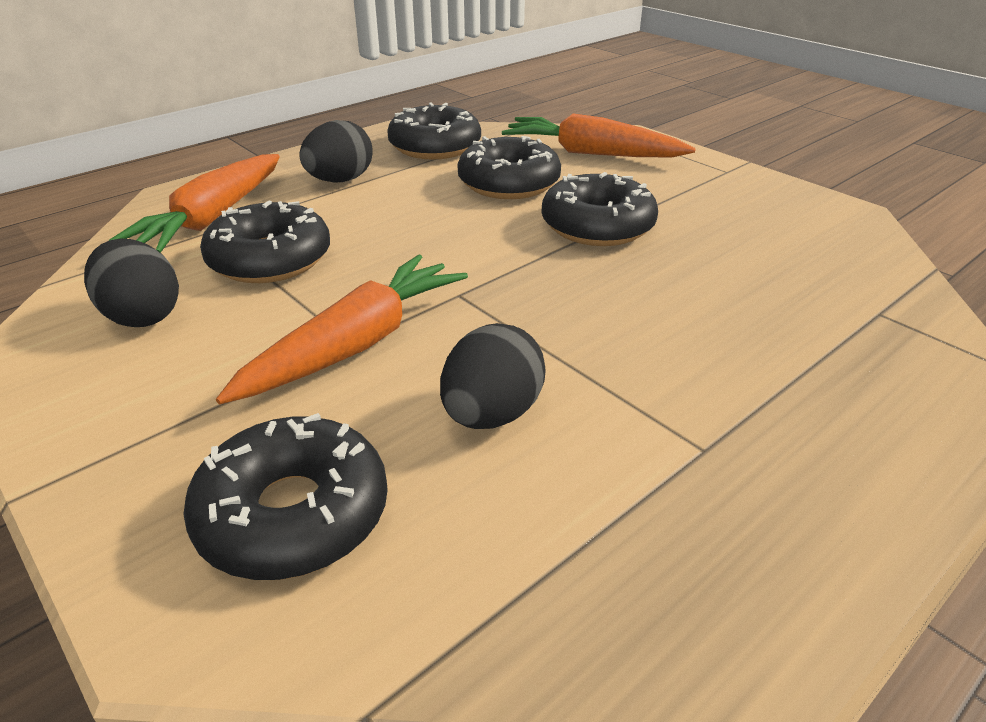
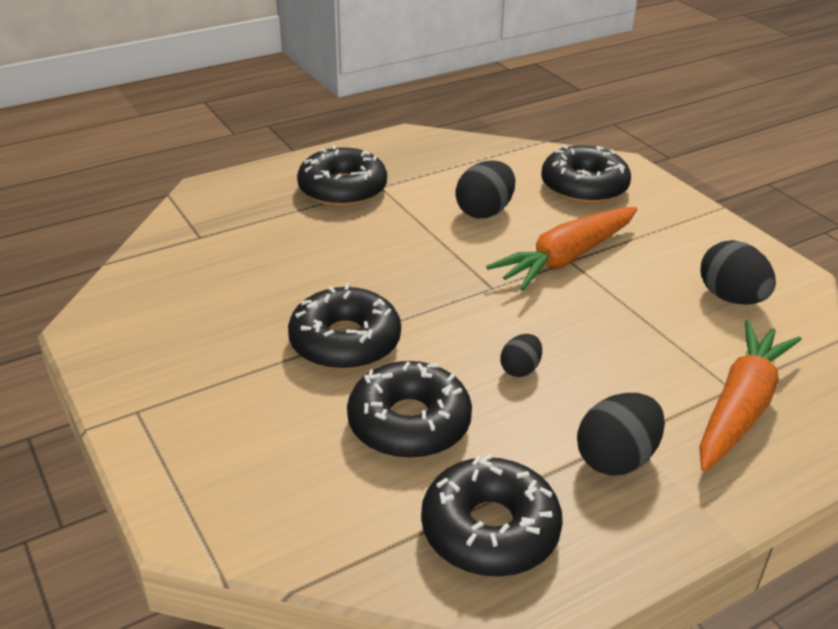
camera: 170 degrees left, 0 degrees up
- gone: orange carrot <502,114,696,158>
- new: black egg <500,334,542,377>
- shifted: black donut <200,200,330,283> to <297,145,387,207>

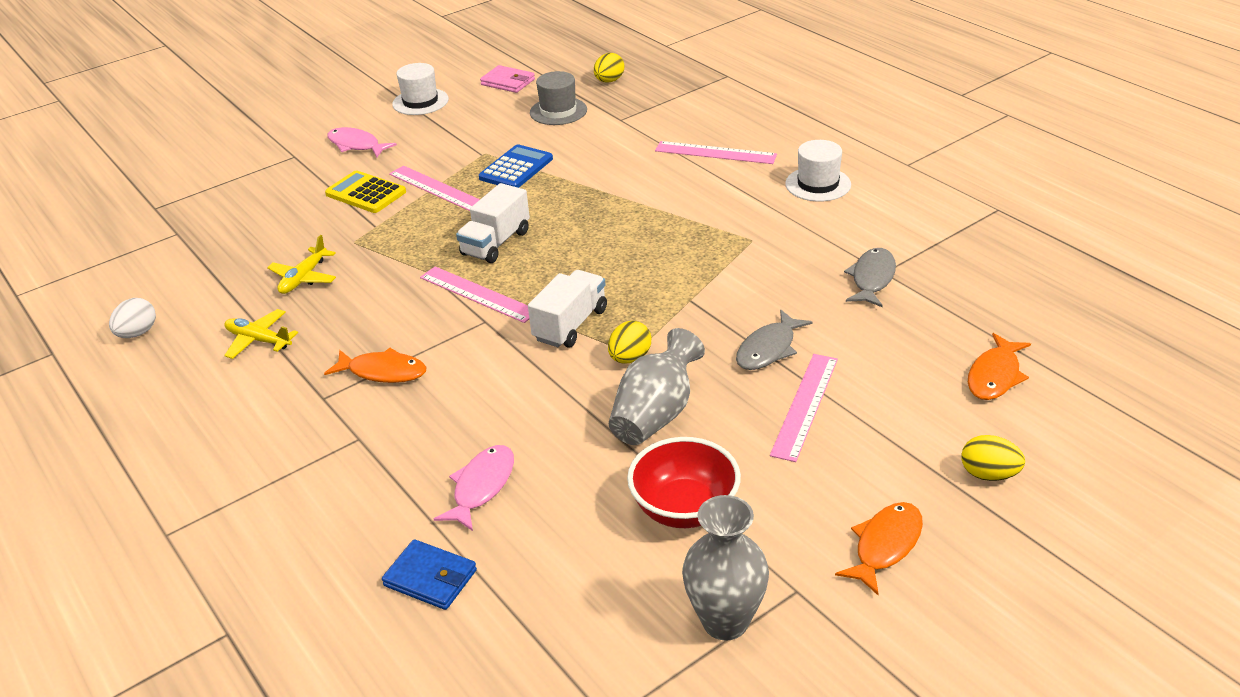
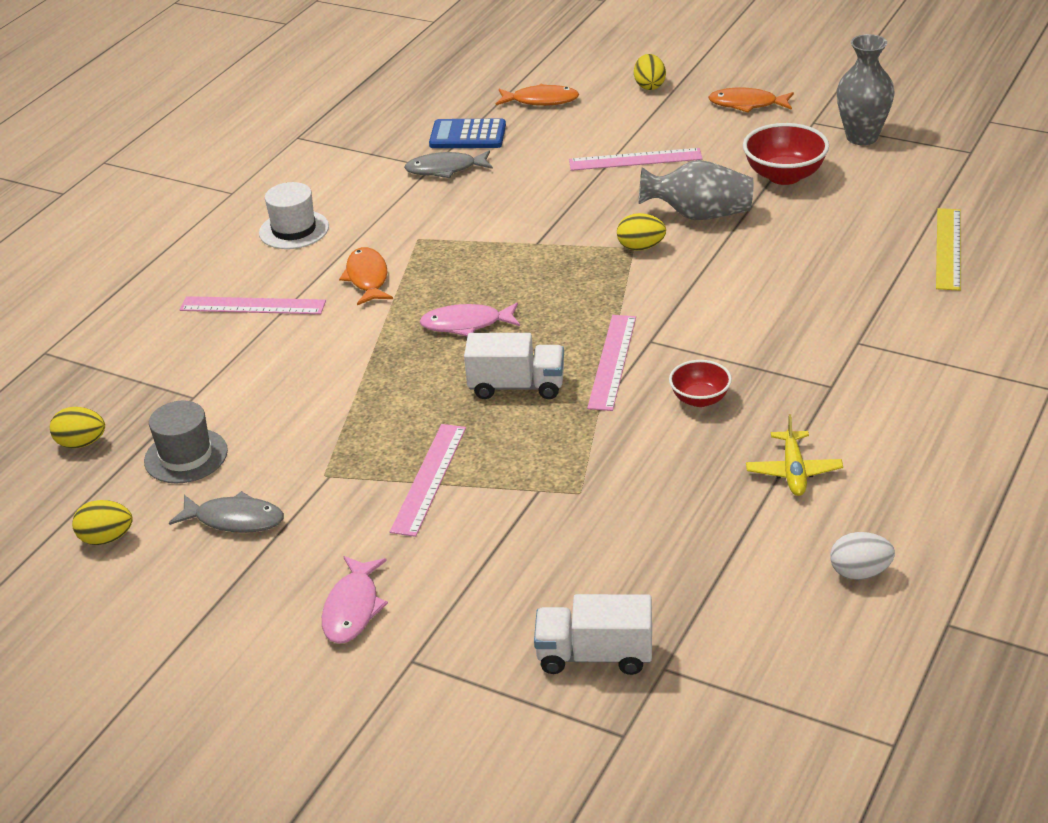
camera: 115 degrees left, 0 degrees up
- gone: yellow plane <267,235,336,294>
- gone: yellow calculator <325,170,406,213>
- gone: white hat <392,63,449,115>
- new: red bowl <669,360,732,407>
- shifted: orange fish <324,348,426,383> to <339,247,393,305>
- shifted: pink fish <434,445,514,531> to <419,303,520,336>
- shifted: blue calculator <479,144,553,188> to <429,119,506,148>
- shifted: white truck <528,270,607,347> to <534,594,652,675>
- shifted: grey fish <736,309,813,370> to <169,491,284,533>
- swapped: blue wallet <382,539,477,610> to yellow ruler <936,208,961,291>
- swapped: pink wallet <480,65,535,93> to yellow egg <72,500,133,545>
- rotated: pink ruler <655,141,777,164> = <180,296,326,314> 75 degrees counterclockwise

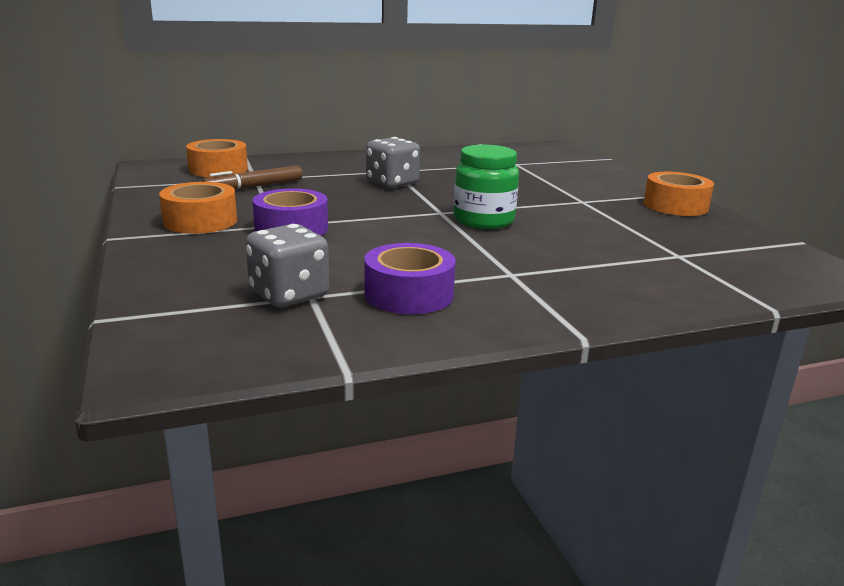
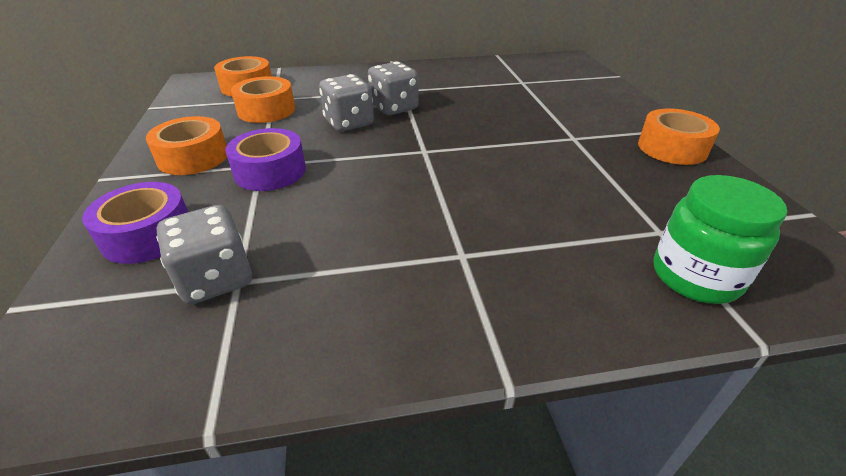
camera: 10 degrees right, 15 degrees up
- new: grey dice <319,74,374,132>
- shifted: purple tape <365,243,456,314> to <82,182,188,264>
- shifted: green jar <454,145,519,229> to <654,175,787,304>
- swapped: brown marker <203,165,302,190> to orange tape <231,76,295,123>

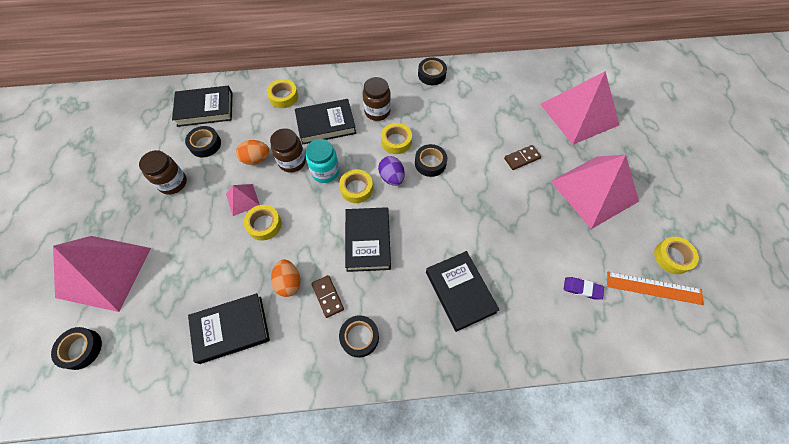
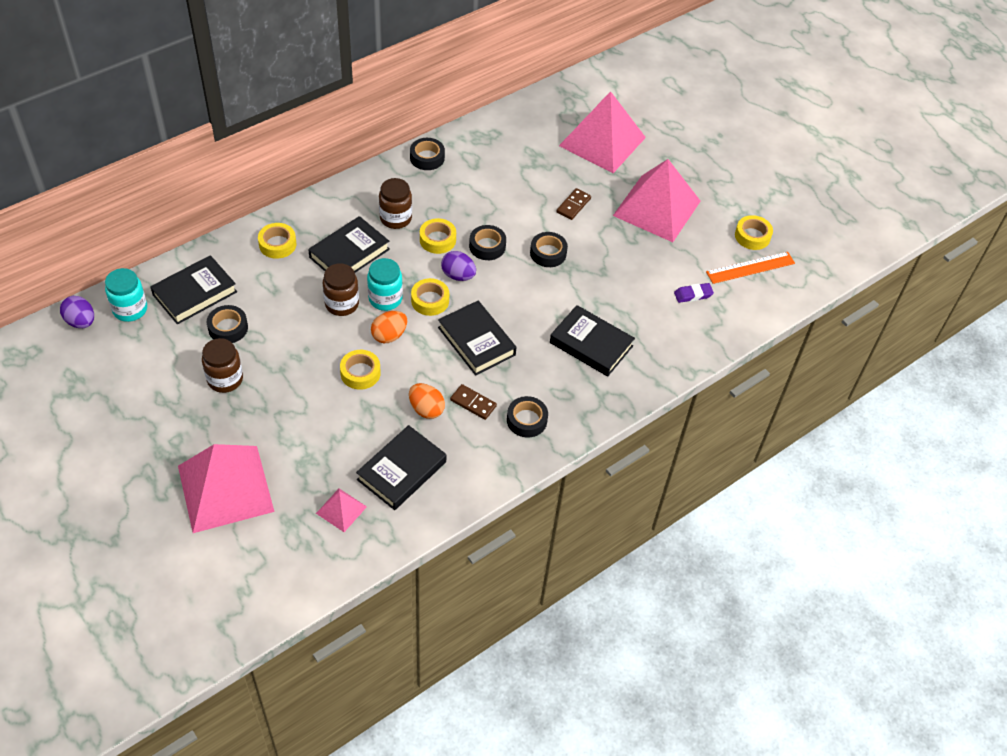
camera: 35 degrees left, 10 degrees down
- new: purple egg <60,296,94,328>
- new: turquoise jar <105,268,147,322>
- shifted: black tape <51,327,102,370> to <530,232,568,267>
- shifted: pink pyramid <226,184,260,216> to <316,489,367,532>
- shifted: orange egg <236,140,269,165> to <371,311,407,343>

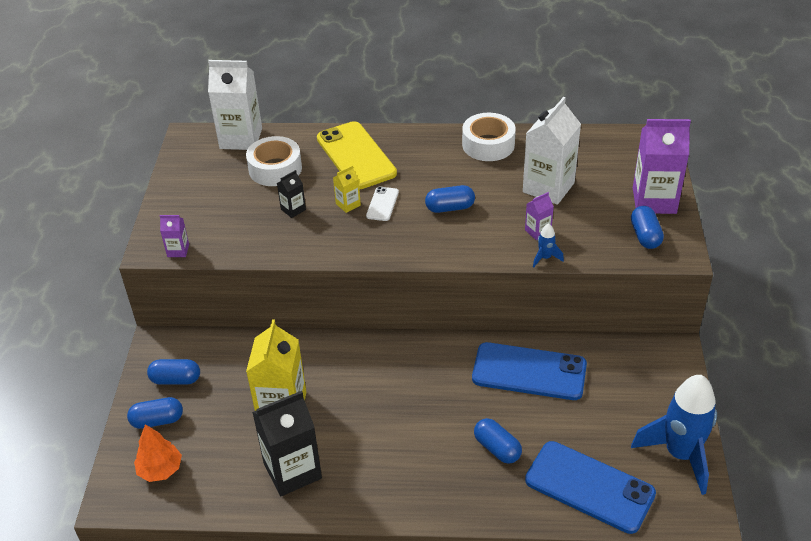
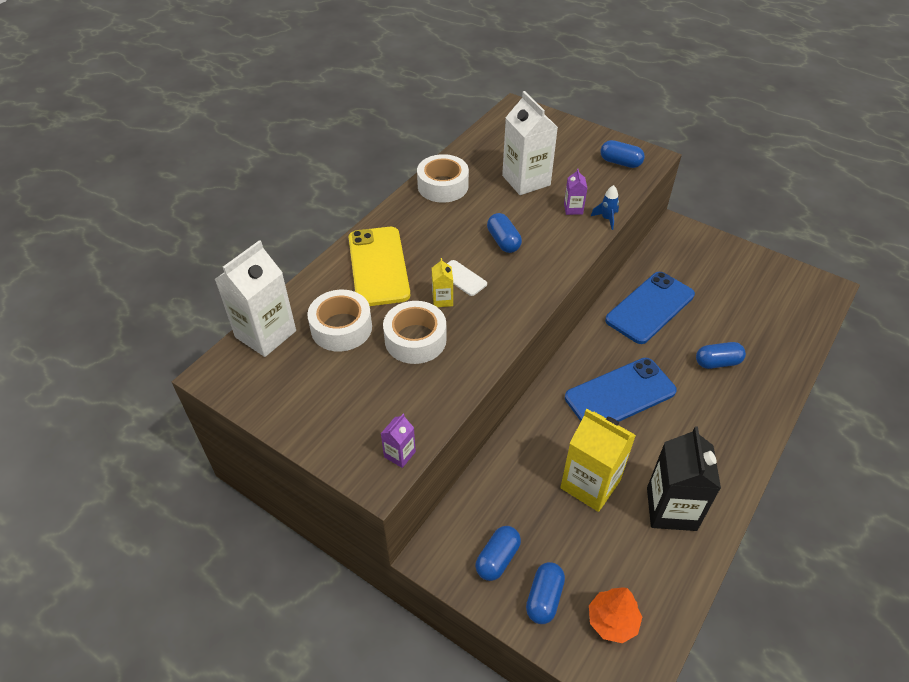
camera: 60 degrees left, 5 degrees up
- gone: blue rocket <631,375,717,495>
- gone: purple carton <633,119,691,214>
- shifted: blue phone <525,441,656,534> to <565,358,677,422>
- swapped: black carton <277,170,306,218> to white tape <383,301,447,364>
- rotated: yellow phone <317,121,397,190> = <349,227,410,306> 75 degrees clockwise
- rotated: blue capsule <425,185,475,213> = <487,213,522,253> 45 degrees counterclockwise

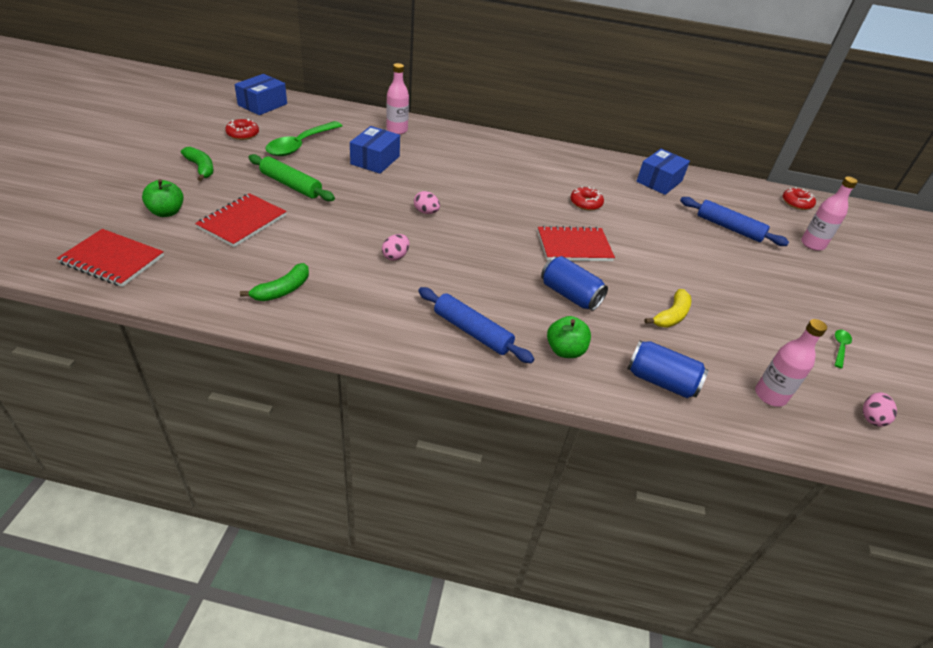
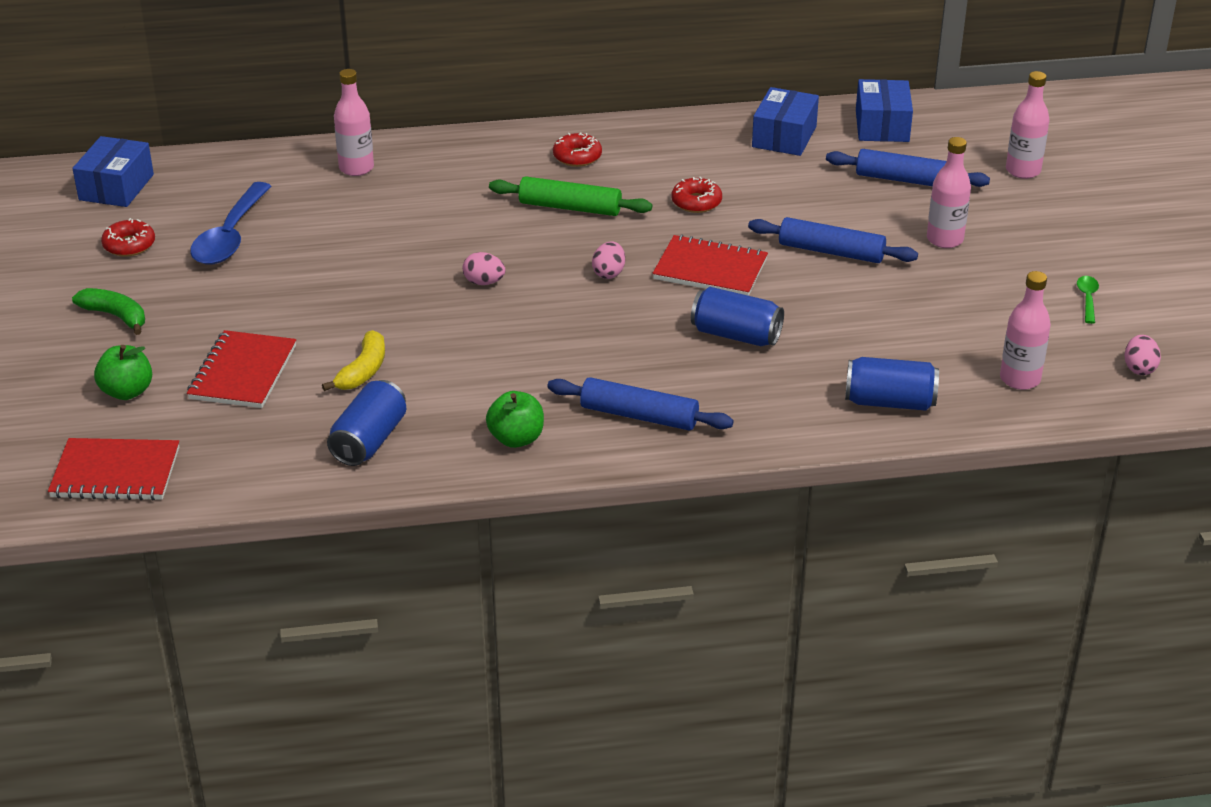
camera: 15 degrees left, 5 degrees down
- new: blue rolling pin <748,217,918,263>
- new: pink bottle <927,137,971,248>
- shifted: green rolling pin <248,154,335,201> to <489,176,652,216>
- shifted: blue box <350,126,400,174> to <856,79,913,142>
- shifted: pink egg <382,234,410,261> to <592,241,625,279>
- shifted: green apple <547,316,591,358> to <486,391,544,448>
- shifted: yellow banana <644,289,691,328> to <322,330,385,391>
- shifted: red donut <783,187,816,210> to <553,132,602,167>
- swapped: green banana <240,263,309,301> to blue can <327,380,406,466>
- repainted: green spoon <265,121,342,156> to blue spoon <190,182,271,265>
- rotated: red notebook <538,226,615,261> = <653,234,768,296> 45 degrees clockwise

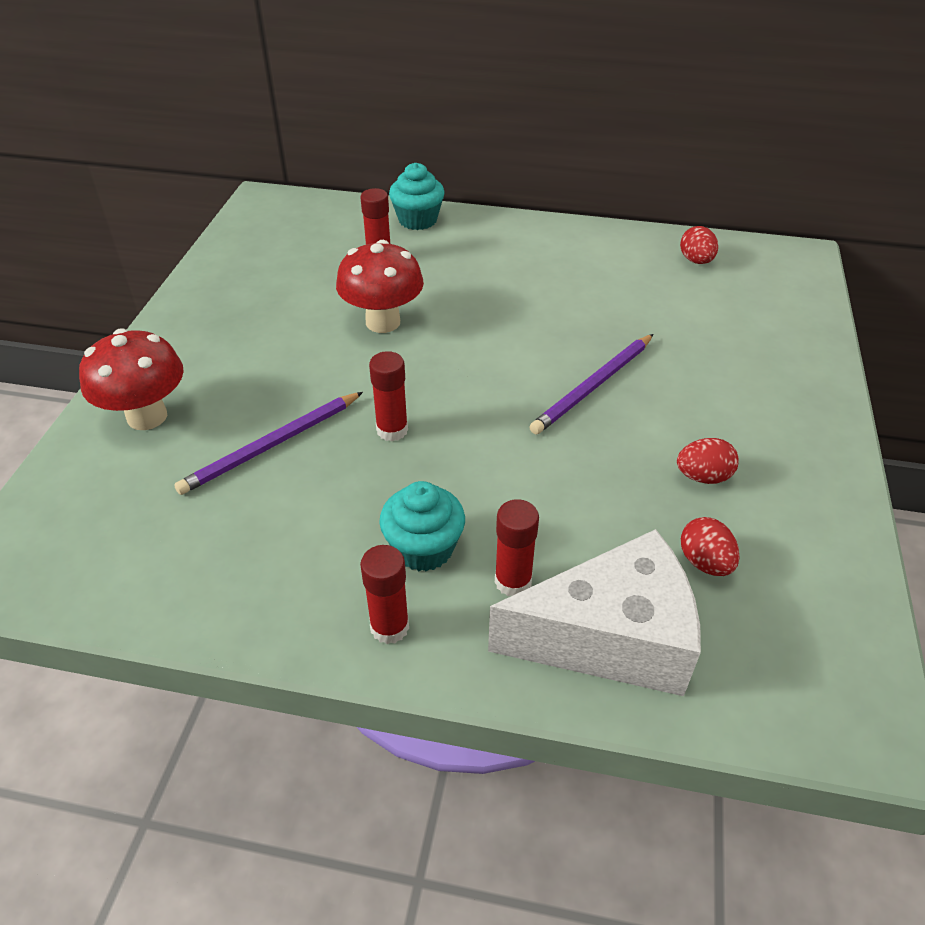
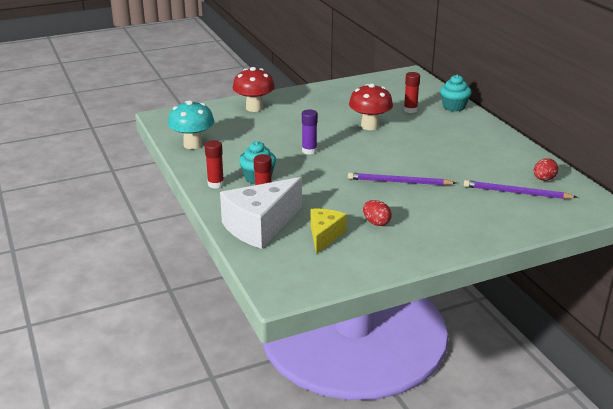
camera: 55 degrees right, 15 degrees down
- new: turquoise mushroom <168,100,214,149>
- shifted: purple pencil <174,392,363,495> to <464,180,577,199>
- swapped: red egg <681,517,740,576> to yellow cheese <311,209,347,254>
- repainted: red glue stick <369,351,408,441> to purple glue stick <302,110,318,155>
- rotated: white cheese <488,529,701,696> = <220,177,302,249> 90 degrees clockwise

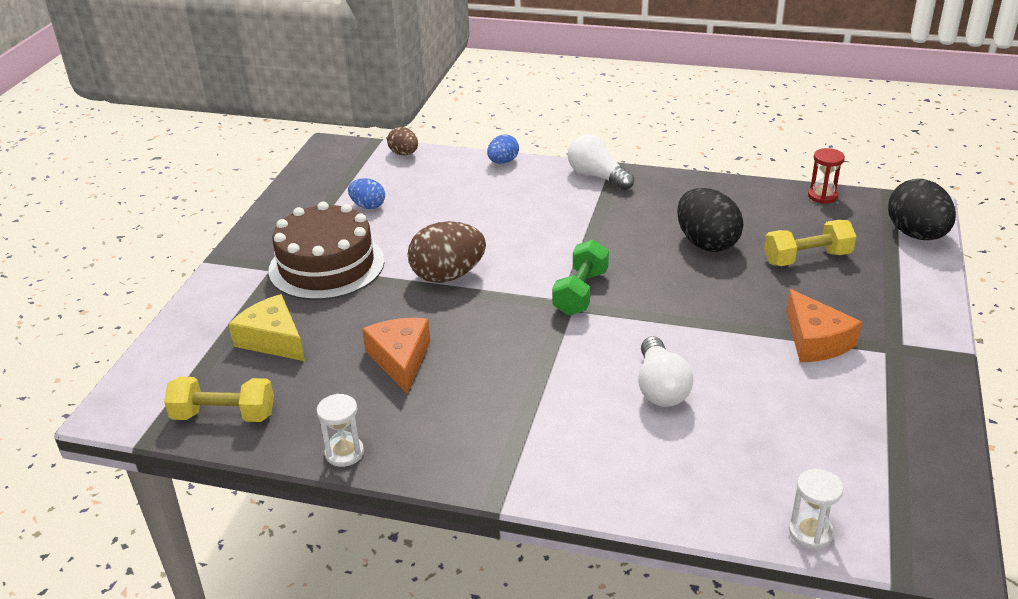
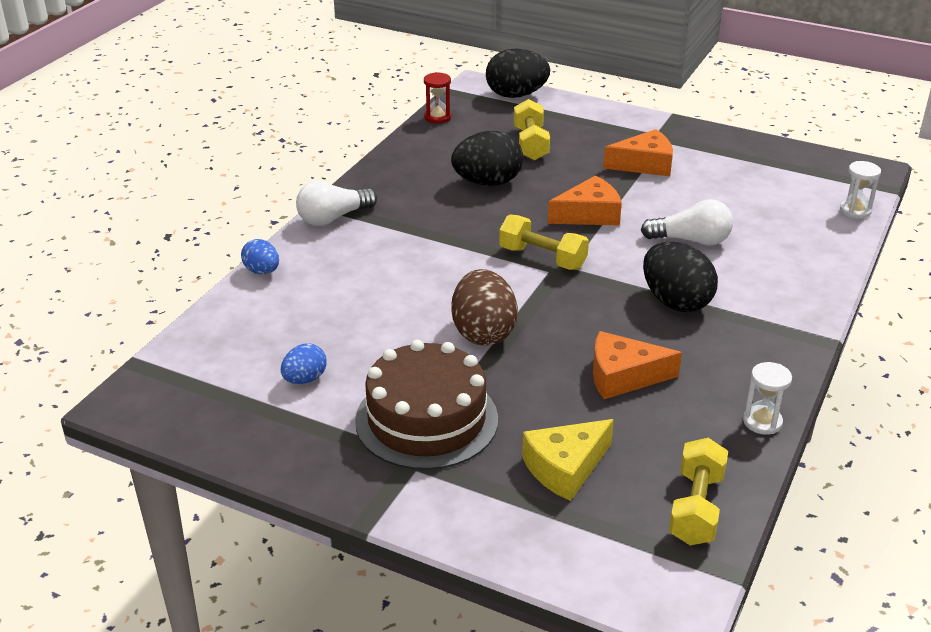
camera: 80 degrees left, 0 degrees up
- gone: brown egg <387,127,418,155>
- new: orange cheese <548,175,622,226>
- new: black egg <643,242,718,312>
- repainted: green dumbbell <552,240,609,315> to yellow dumbbell <499,215,589,270>

